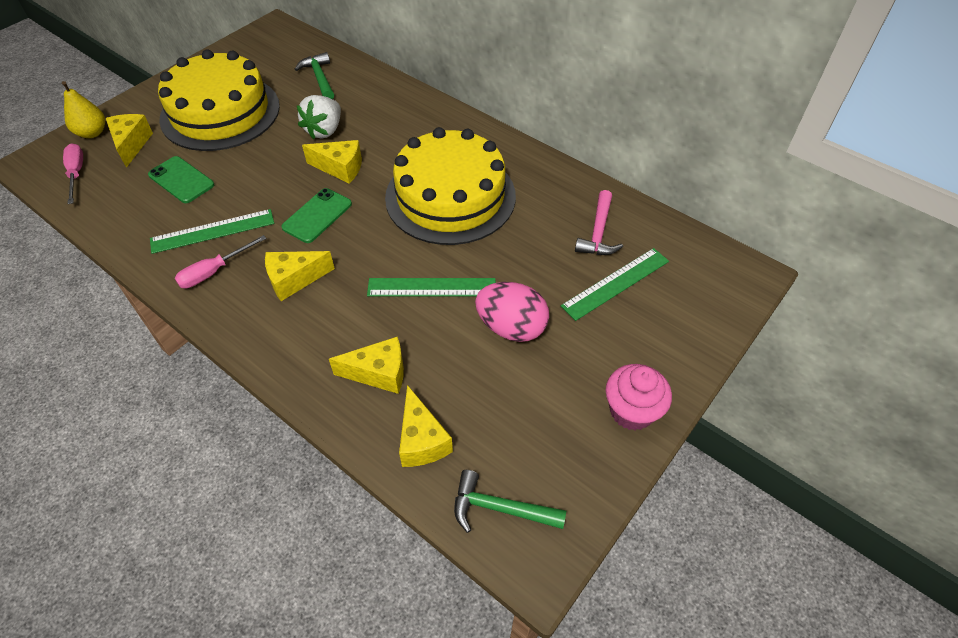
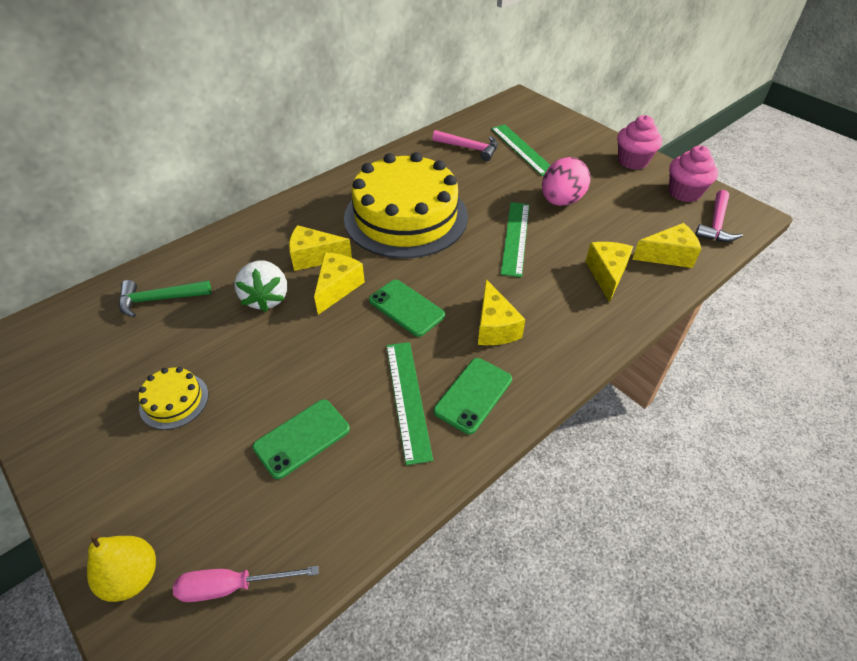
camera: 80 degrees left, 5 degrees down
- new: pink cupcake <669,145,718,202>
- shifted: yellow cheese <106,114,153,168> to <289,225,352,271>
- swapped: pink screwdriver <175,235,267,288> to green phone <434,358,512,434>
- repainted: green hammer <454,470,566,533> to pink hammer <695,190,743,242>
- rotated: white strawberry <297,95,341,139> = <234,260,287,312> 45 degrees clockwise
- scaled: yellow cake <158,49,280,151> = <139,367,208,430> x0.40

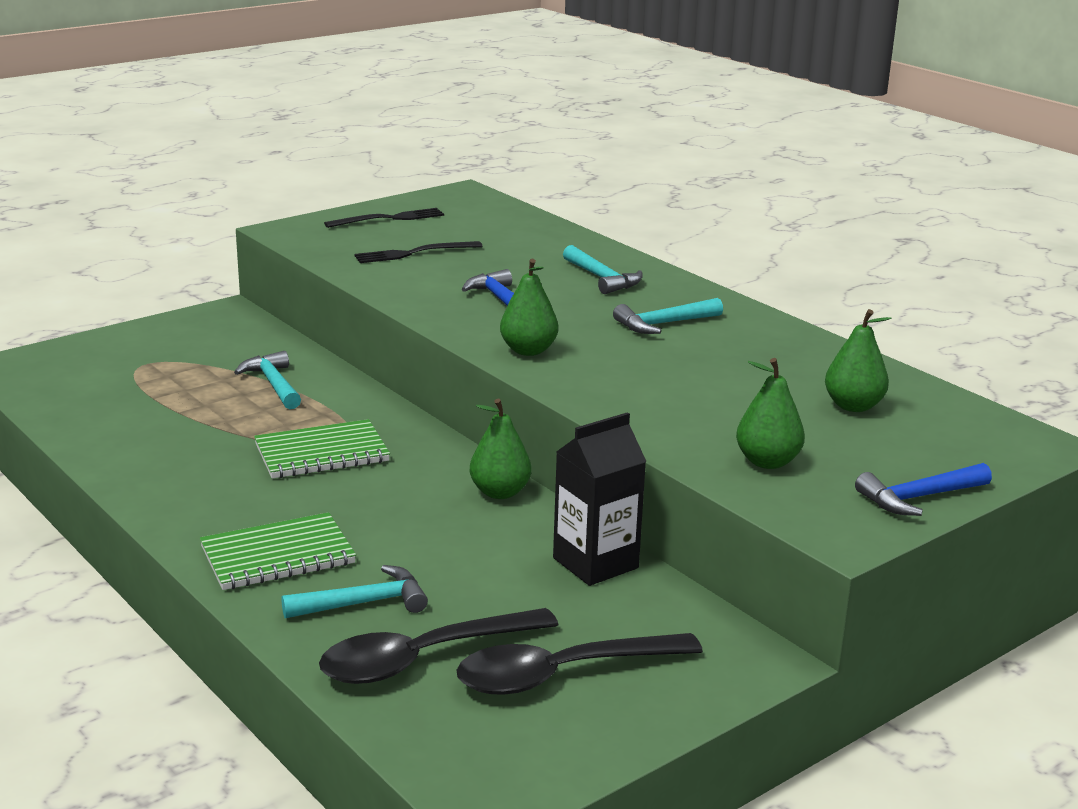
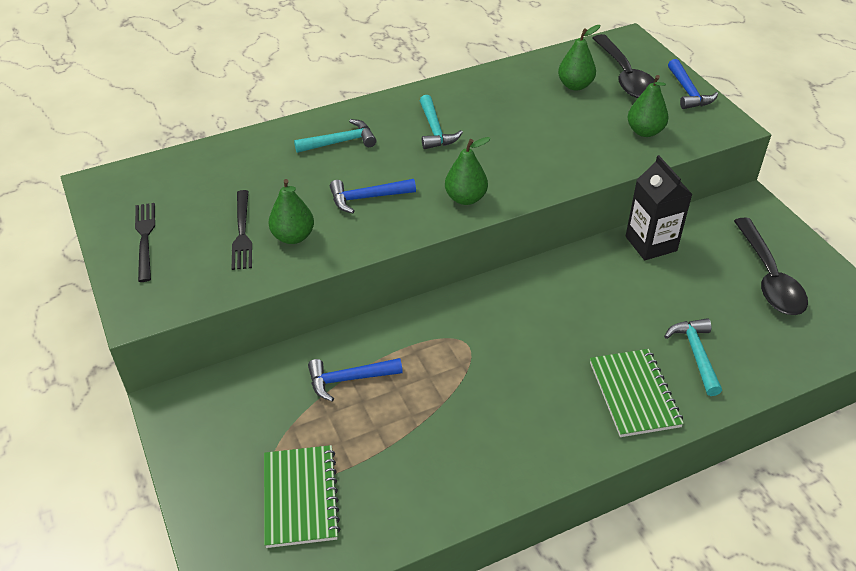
camera: 75 degrees left, 20 degrees up
- shifted: green notebook <254,419,390,478> to <264,445,341,548>
- shifted: black spoon <319,608,558,684> to <593,34,655,98>
- shifted: green pear <470,399,532,499> to <269,179,314,244>
- repainted: turquoise hammer <234,351,301,409> to blue hammer <308,358,403,402>

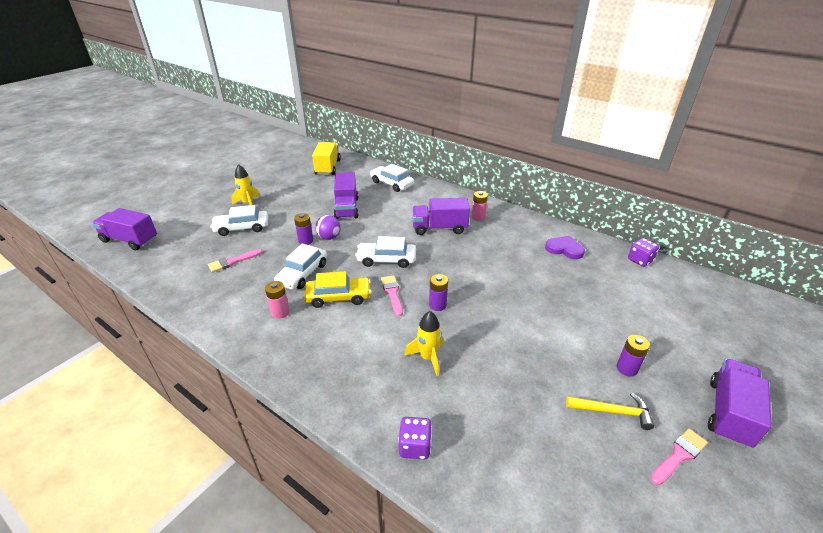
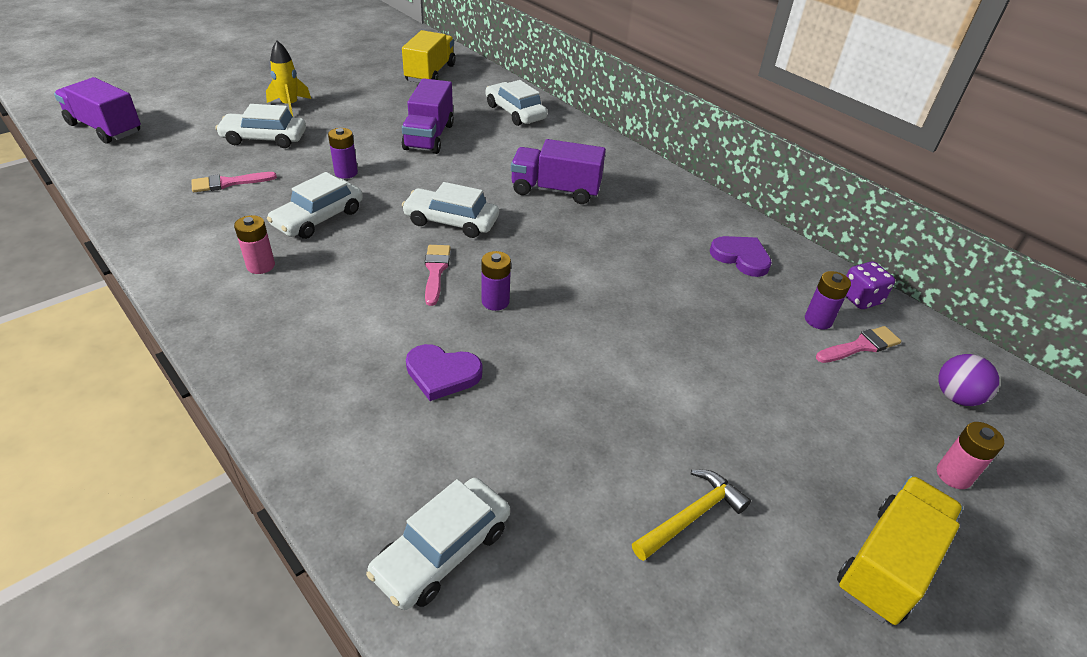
camera: 10 degrees right, 5 degrees up
- gone: yellow car <304,271,371,308>
- gone: purple dice <398,417,432,460>
- new: white car <366,478,510,610>
- shifted: purple ball <315,215,340,240> to <938,354,999,406>
- shifted: pink battery <471,191,488,221> to <937,422,1004,489>
- shifted: purple battery <616,335,650,377> to <805,271,851,330>
- shifted: pink brush <650,428,708,485> to <816,326,901,363>
- swapped: yellow rocket <404,311,444,376> to purple heart <406,344,482,401>
- repainted: purple truck <708,359,772,448> to yellow truck <837,476,963,625>
- rotated: yellow hammer <566,393,654,430> = <632,470,751,561> 60 degrees counterclockwise

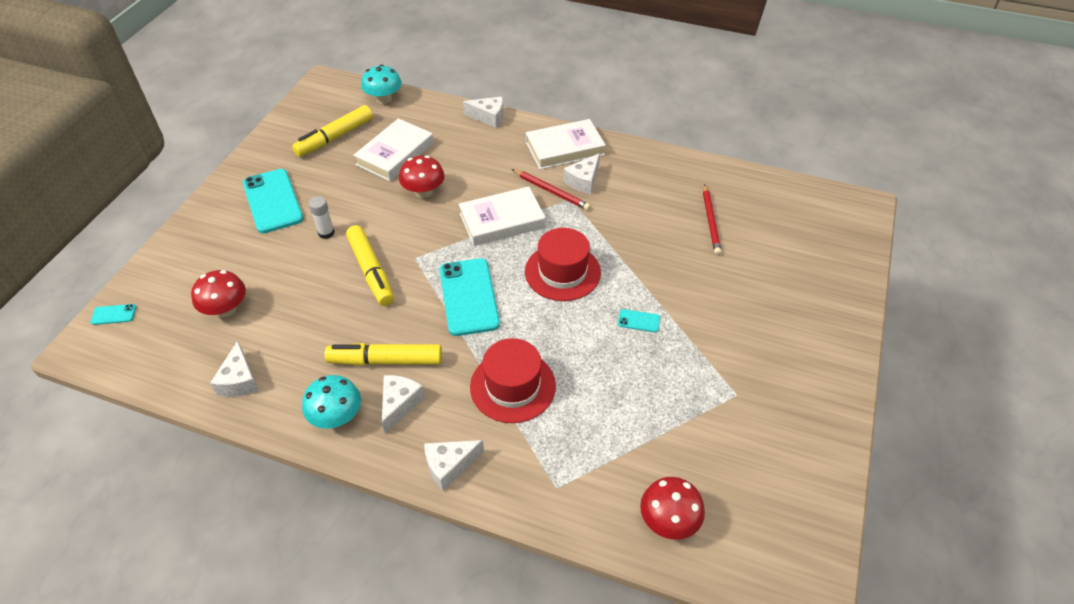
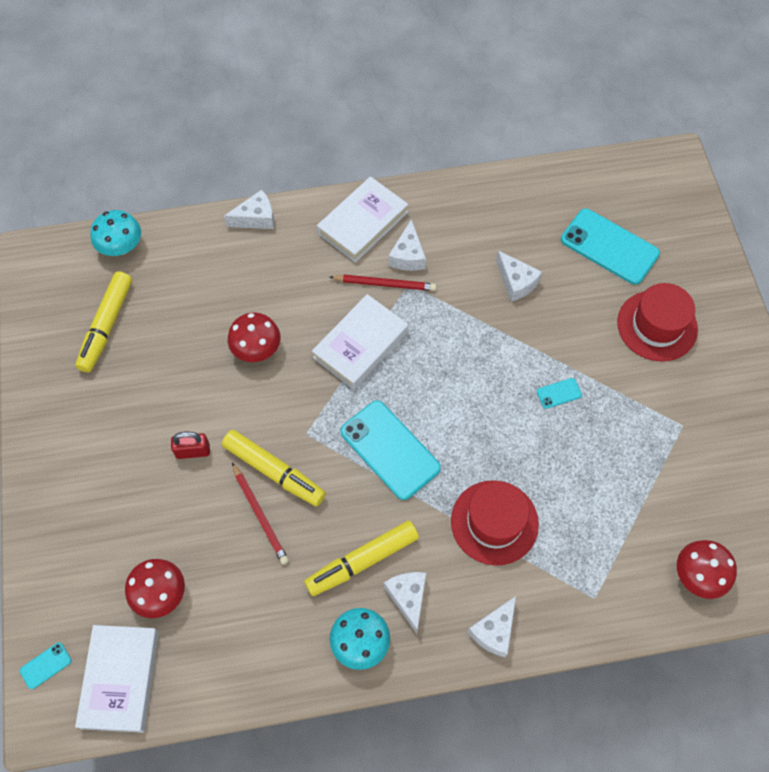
camera: 30 degrees left, 15 degrees up
- shifted: white cheese <210,341,259,397> to <496,251,542,302>
- shifted: turquoise phone <243,169,304,233> to <561,209,660,285>
- shifted: white book <353,118,434,181> to <75,625,159,733>
- shifted: red hat <525,228,601,301> to <617,283,698,362>
- shifted: red pencil <703,184,722,255> to <232,463,289,565>
- swapped: white glue stick <309,196,335,239> to red padlock <171,432,210,459>

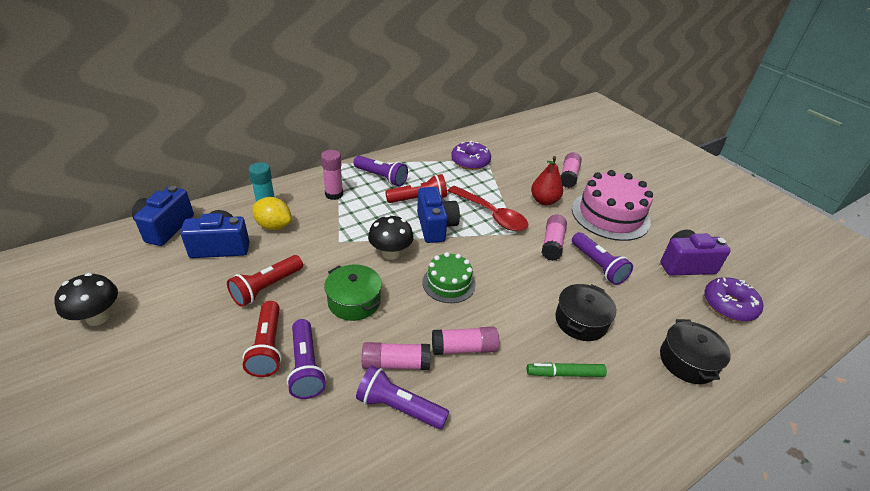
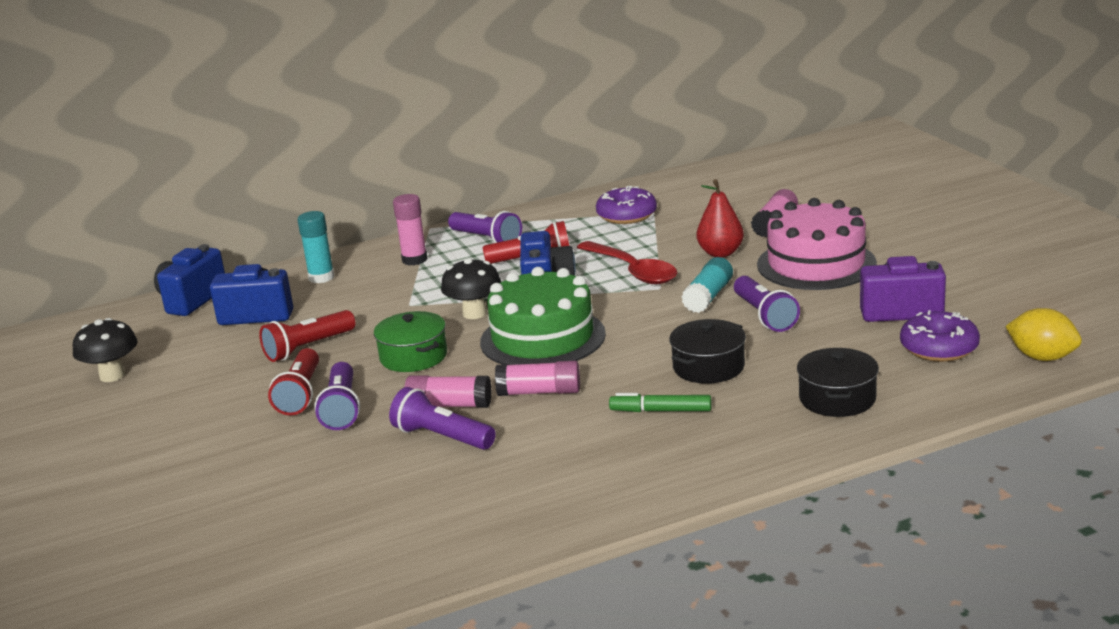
camera: 15 degrees right, 15 degrees down
- shifted: yellow lemon <252,197,291,230> to <1005,308,1082,361>
- repainted: pink glue stick <541,215,567,261> to turquoise glue stick <681,257,733,313>
- scaled: green cake <422,252,476,303> = <480,267,606,365> x1.74

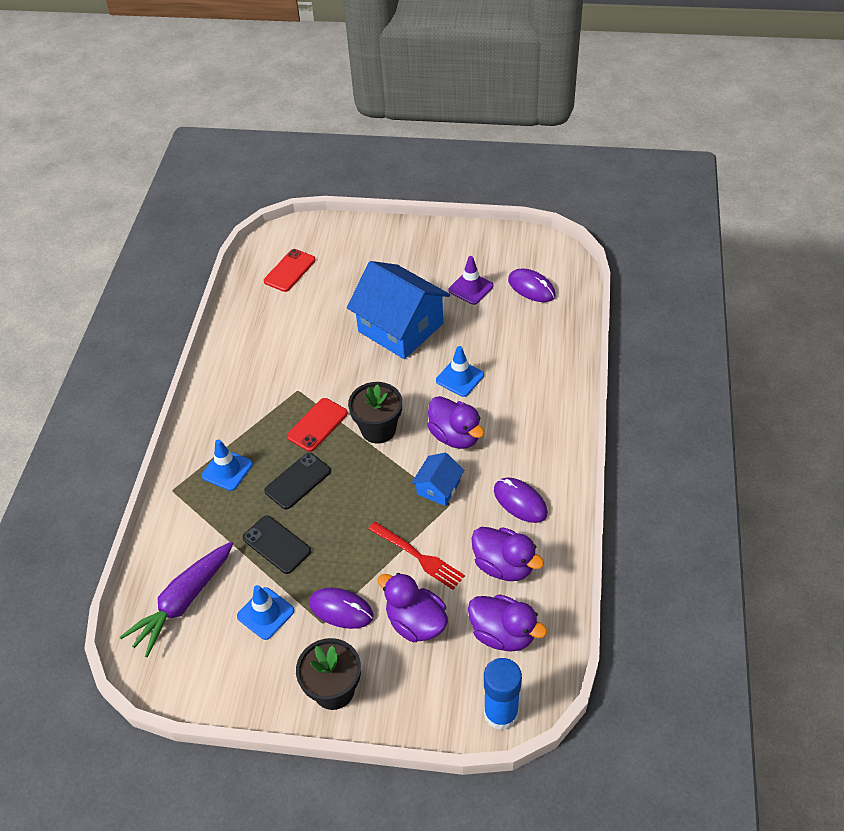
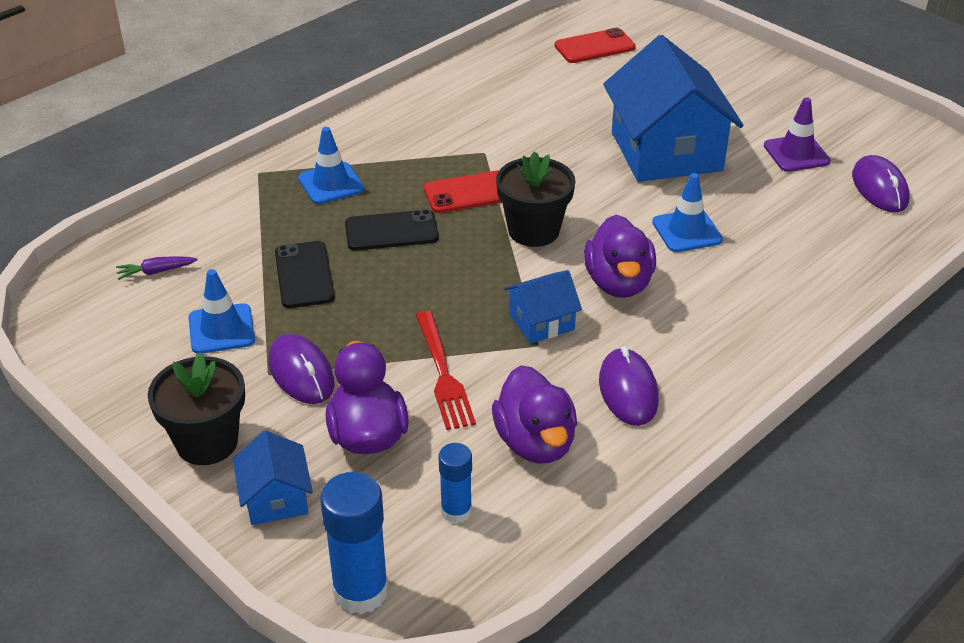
camera: 35 degrees right, 10 degrees down
- new: blue house <233,431,313,525>
- swapped: purple duck <468,594,547,652> to blue glue stick <439,443,472,524>
- scaled: purple carrot <120,542,233,657> = <116,256,197,280> x0.41

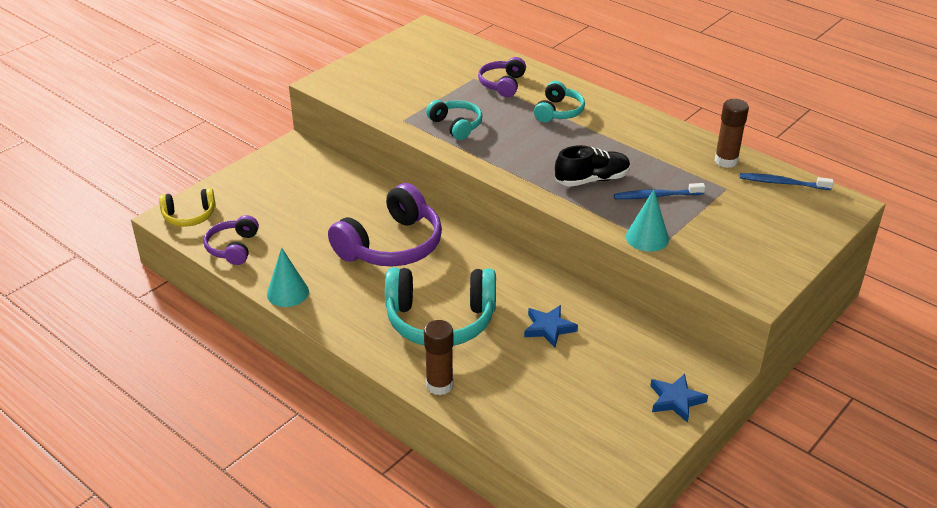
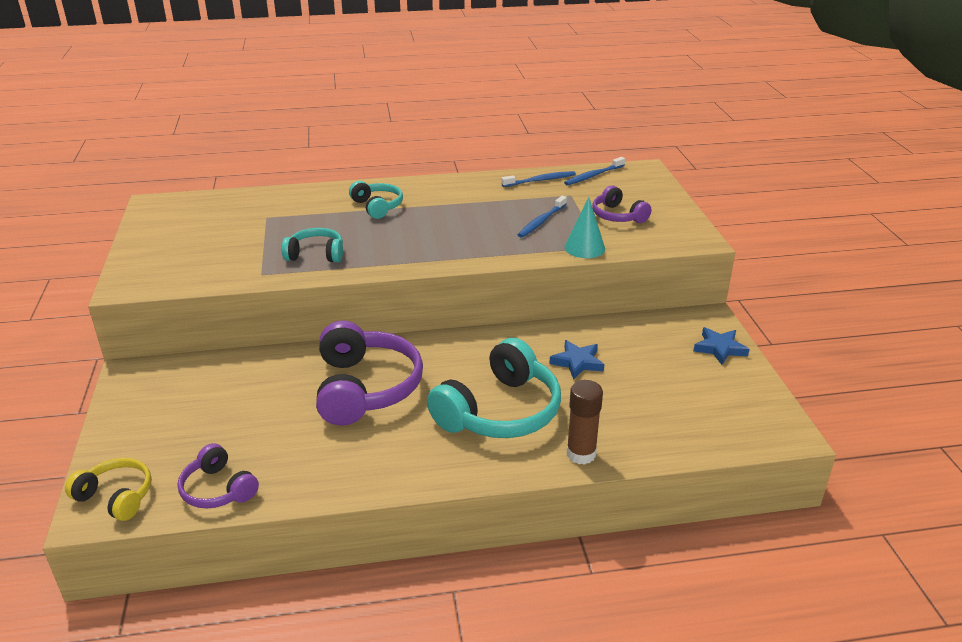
camera: 50 degrees left, 5 degrees down
- gone: turquoise cone <267,248,309,307>
- gone: black shoe <555,145,630,187>
- shifted: purple headphones <478,57,526,97> to <592,185,651,223>
- swapped: brown glue stick <714,99,749,168> to blue toothbrush <501,171,576,187>
- rotated: yellow headphones <159,188,216,227> = <65,458,152,521> 90 degrees counterclockwise

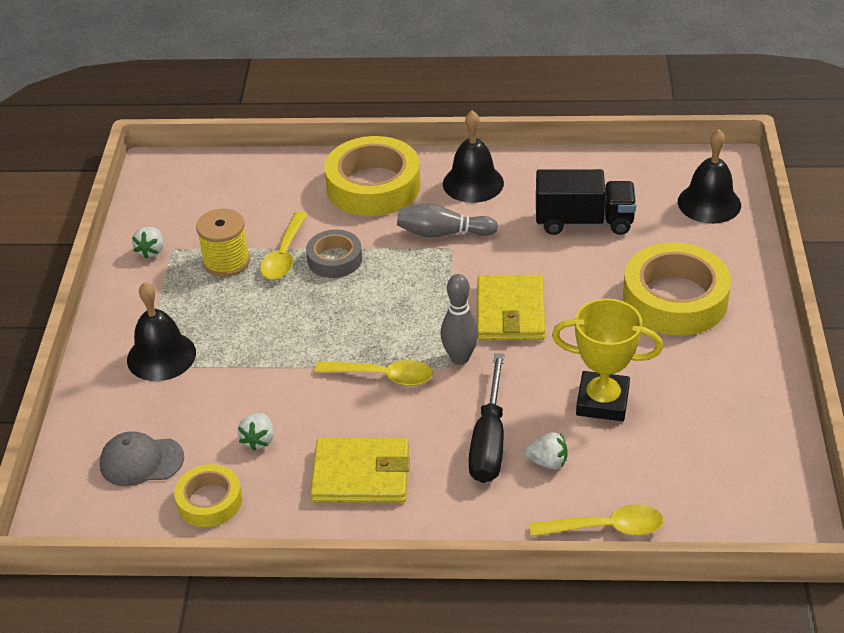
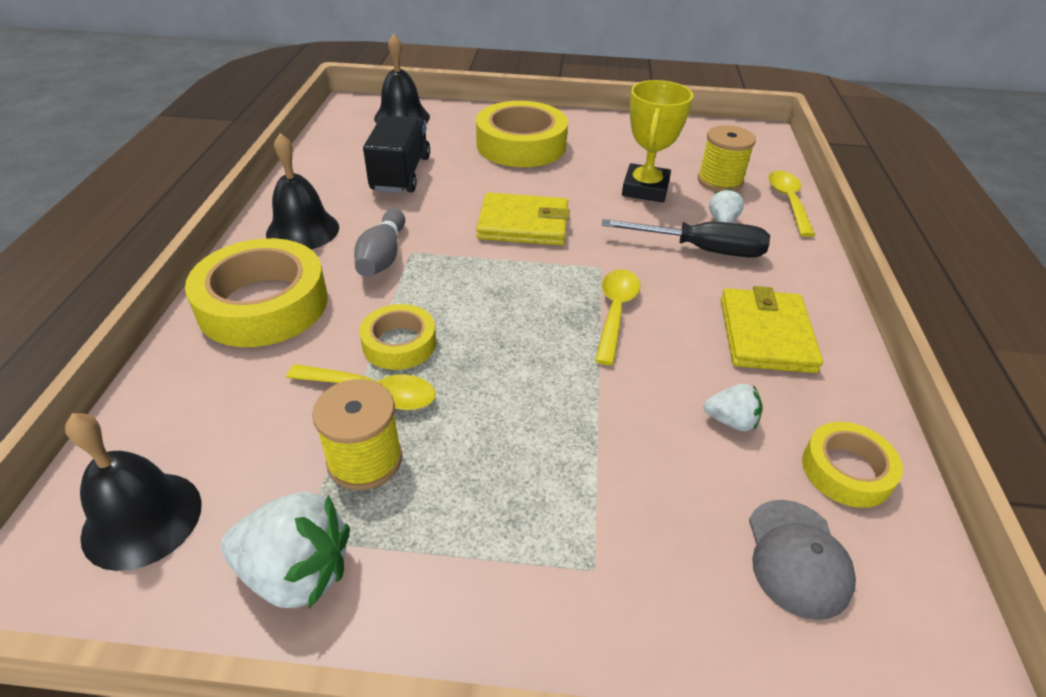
camera: 90 degrees left, 0 degrees up
- gone: grey bowling pin <441,274,478,365>
- new: yellow spool <698,125,756,192>
- shifted: black bell <127,282,196,381> to <65,413,202,571>
- repainted: grey tape <306,230,362,278> to yellow tape <359,304,436,370>
- scaled: white strawberry <132,227,163,259> = <221,492,350,609> x1.83

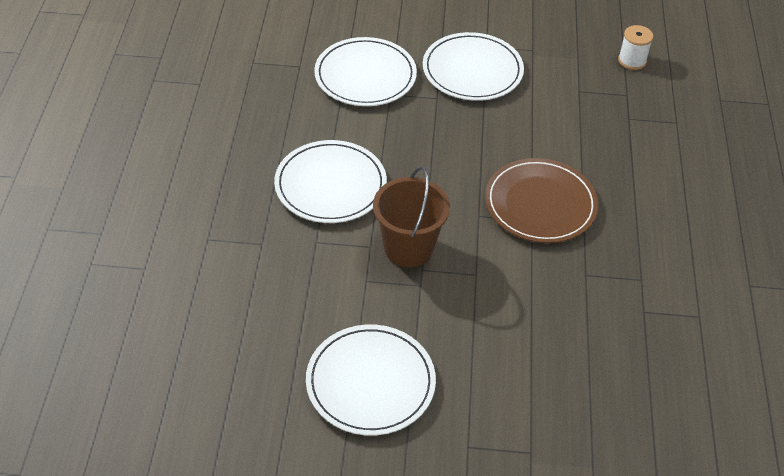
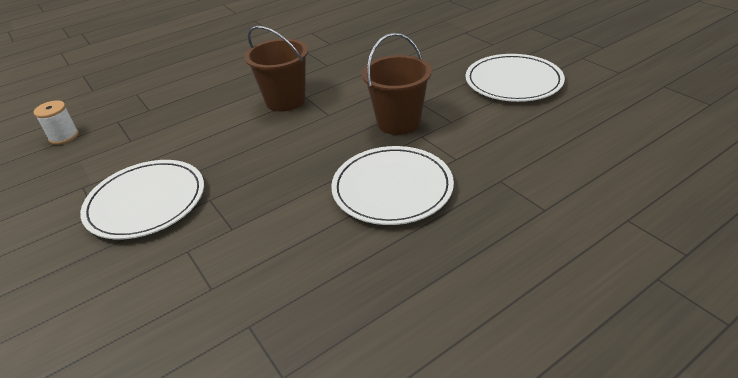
camera: 125 degrees left, 10 degrees down
- gone: white plate <314,37,417,106>
- swapped: brown plate <485,158,598,243> to brown bucket <244,26,308,112>

